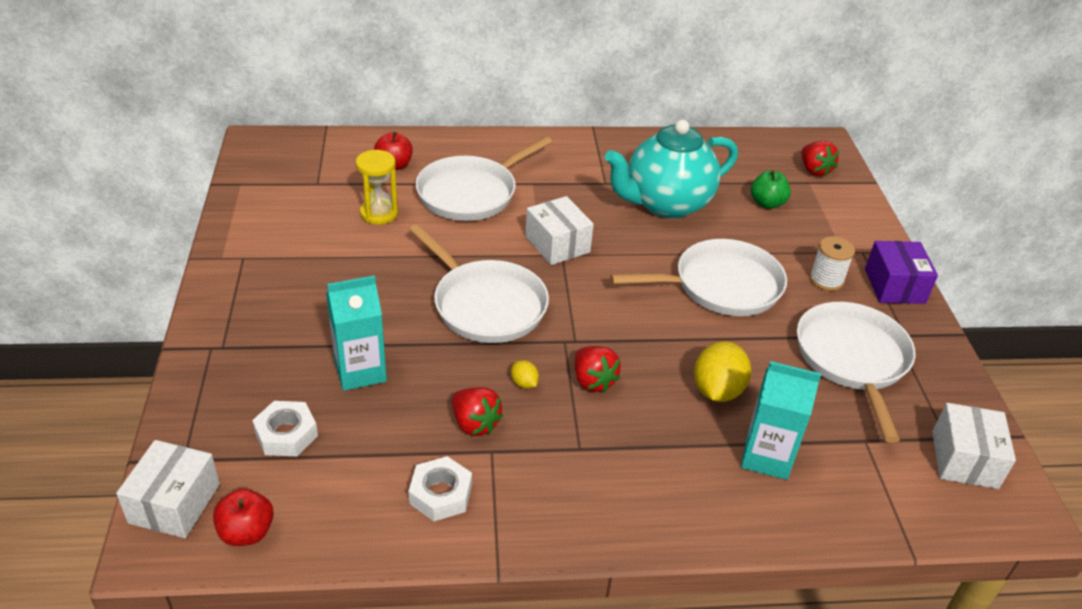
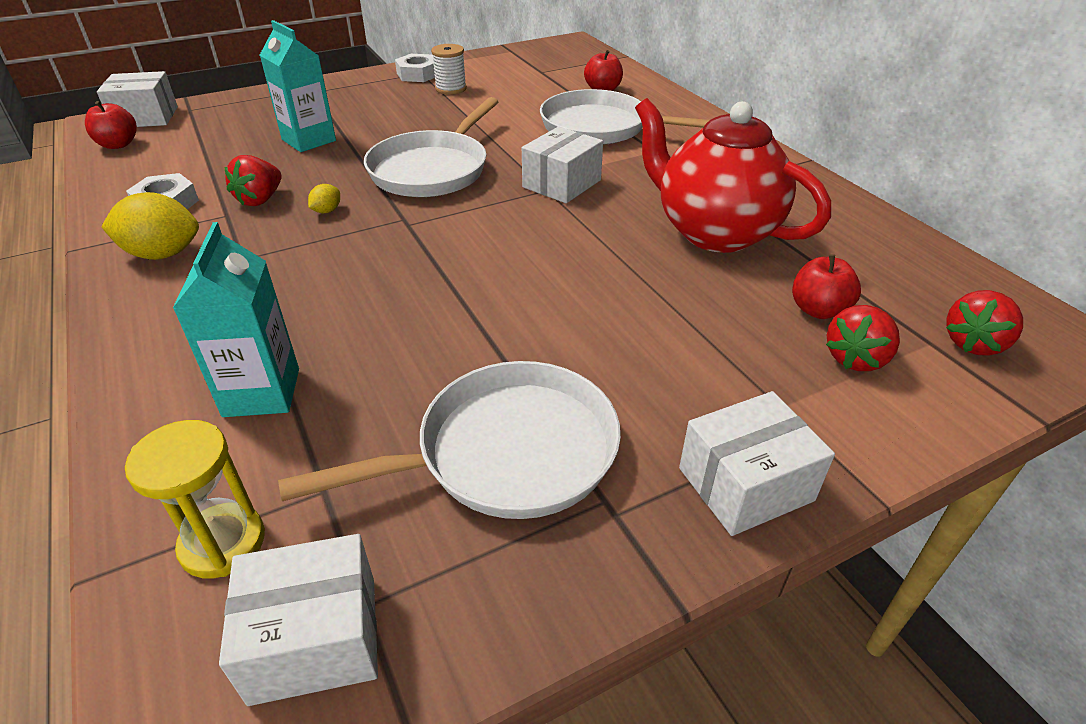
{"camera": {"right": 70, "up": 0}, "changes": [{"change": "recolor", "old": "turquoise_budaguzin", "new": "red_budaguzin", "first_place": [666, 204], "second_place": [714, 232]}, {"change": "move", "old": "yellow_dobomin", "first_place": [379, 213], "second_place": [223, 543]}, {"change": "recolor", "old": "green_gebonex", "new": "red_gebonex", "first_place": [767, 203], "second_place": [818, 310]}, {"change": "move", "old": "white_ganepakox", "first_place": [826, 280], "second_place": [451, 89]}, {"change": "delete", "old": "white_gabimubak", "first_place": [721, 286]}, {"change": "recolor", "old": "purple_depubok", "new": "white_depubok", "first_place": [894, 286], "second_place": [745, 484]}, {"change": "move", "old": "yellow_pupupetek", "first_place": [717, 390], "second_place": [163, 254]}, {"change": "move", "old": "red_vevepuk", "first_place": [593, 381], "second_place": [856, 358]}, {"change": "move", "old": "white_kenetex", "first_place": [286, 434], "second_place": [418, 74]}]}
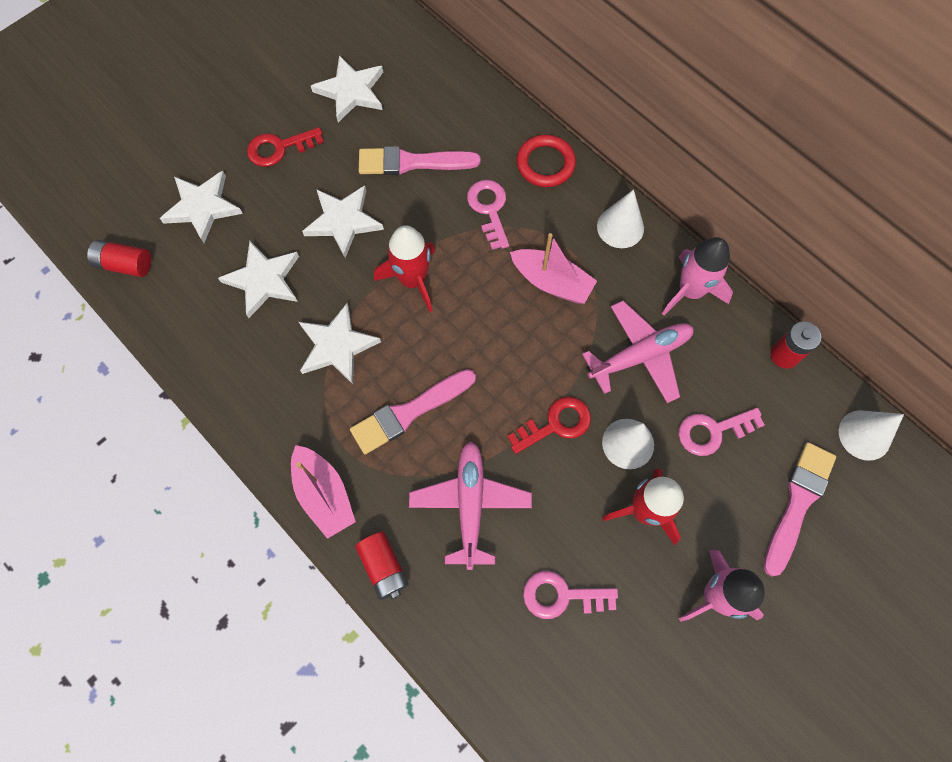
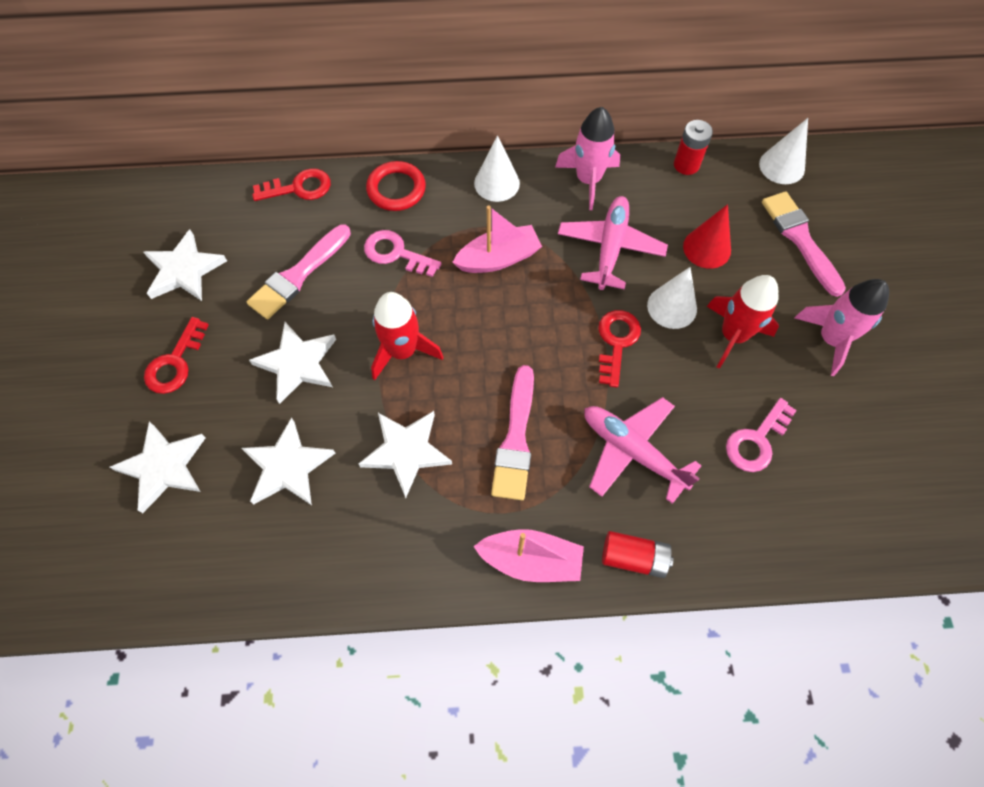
{"camera": {"right": -50, "up": -5}, "changes": [{"change": "delete", "old": "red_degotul", "first_place": [125, 264]}, {"change": "replace", "old": "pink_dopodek", "new": "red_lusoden", "first_place": [712, 431], "second_place": [707, 248]}, {"change": "insert", "new": "red_dopodek", "second_place": [299, 188]}]}
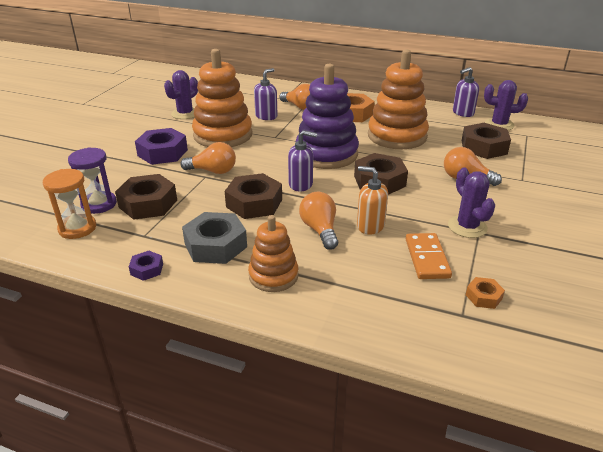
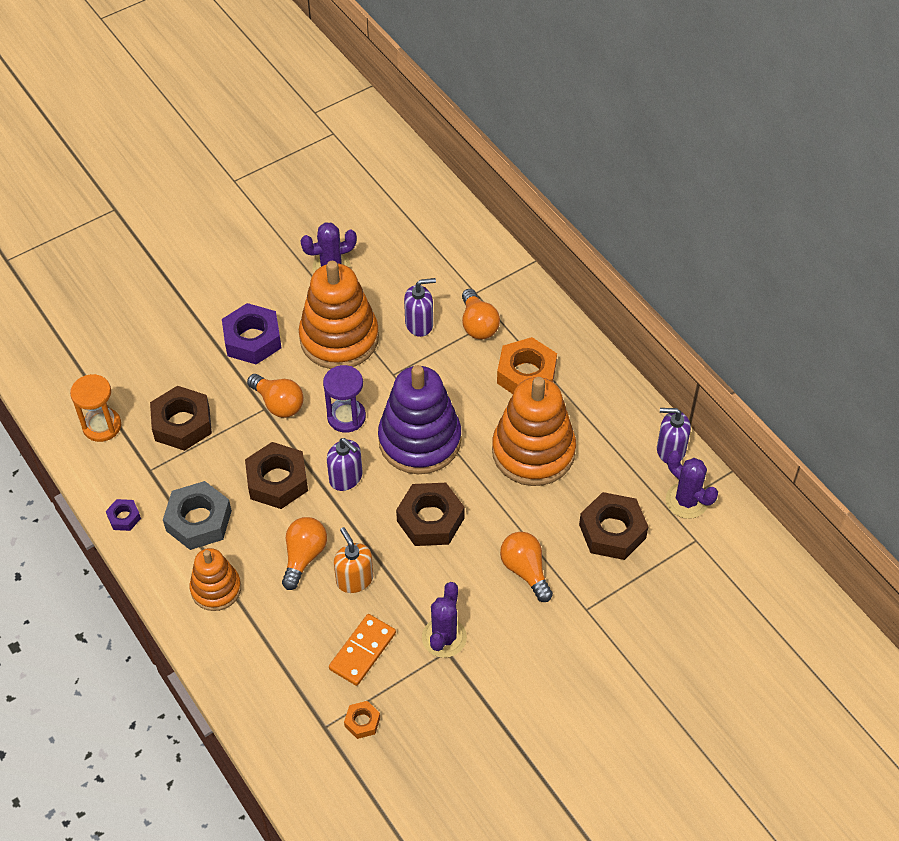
{"camera": {"right": 35, "up": 20}, "changes": [{"change": "move", "old": "purple_dobomin", "first_place": [99, 204], "second_place": [346, 417]}]}
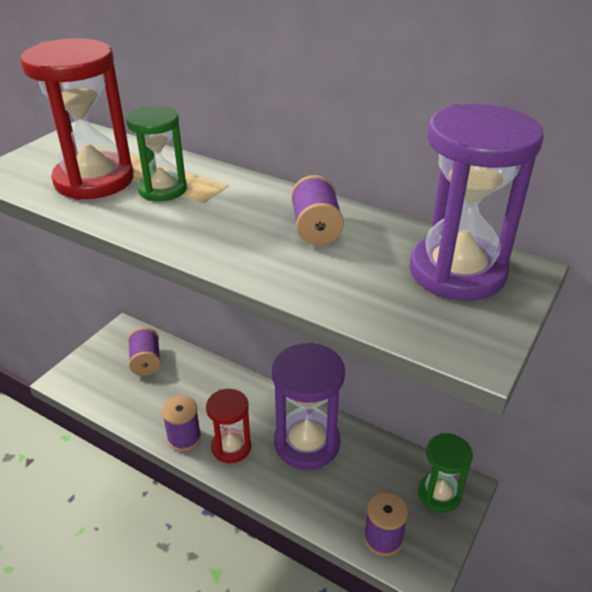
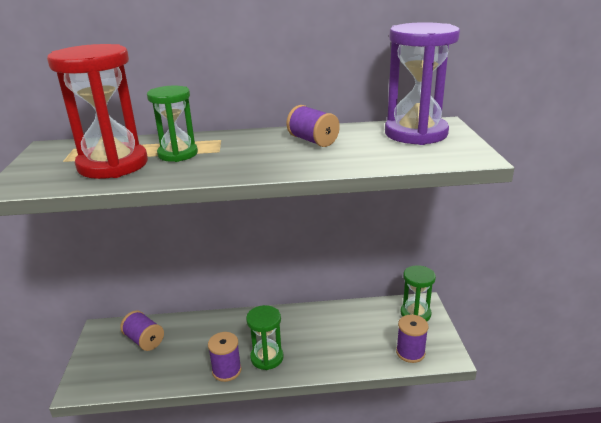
{"camera": {"right": -35, "up": -10}, "changes": [{"change": "delete", "old": "purple_dobomin", "first_place": [307, 443]}, {"change": "recolor", "old": "red_dobomin", "new": "green_dobomin", "first_place": [231, 447], "second_place": [267, 357]}]}
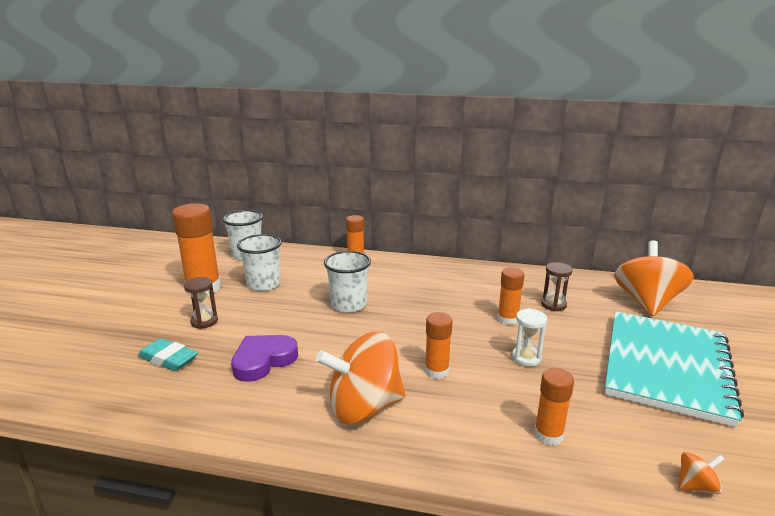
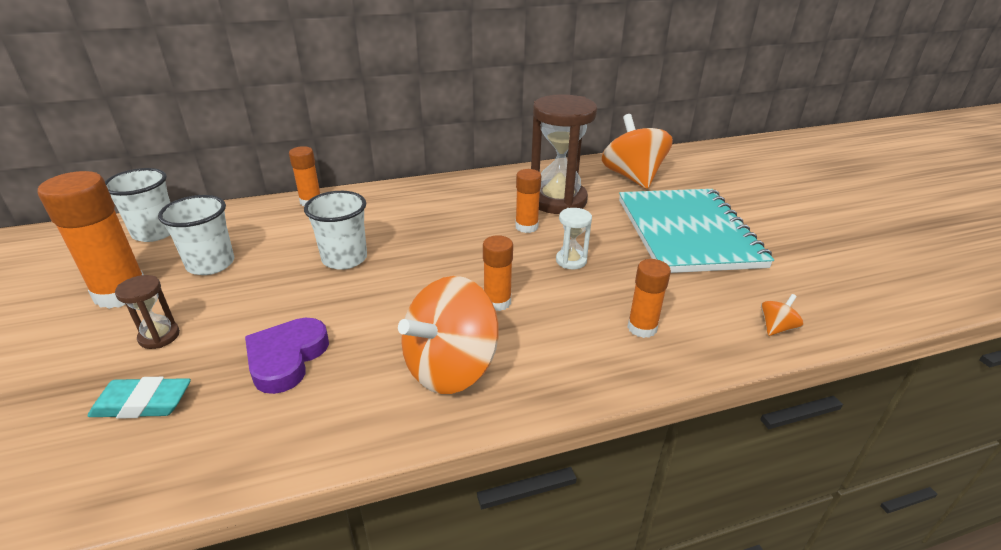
{"camera": {"right": -30, "up": 10}, "changes": [{"change": "resize", "old": "brown_dobomin", "first_place": [553, 305], "second_place": [557, 200], "factor": 2.2}]}
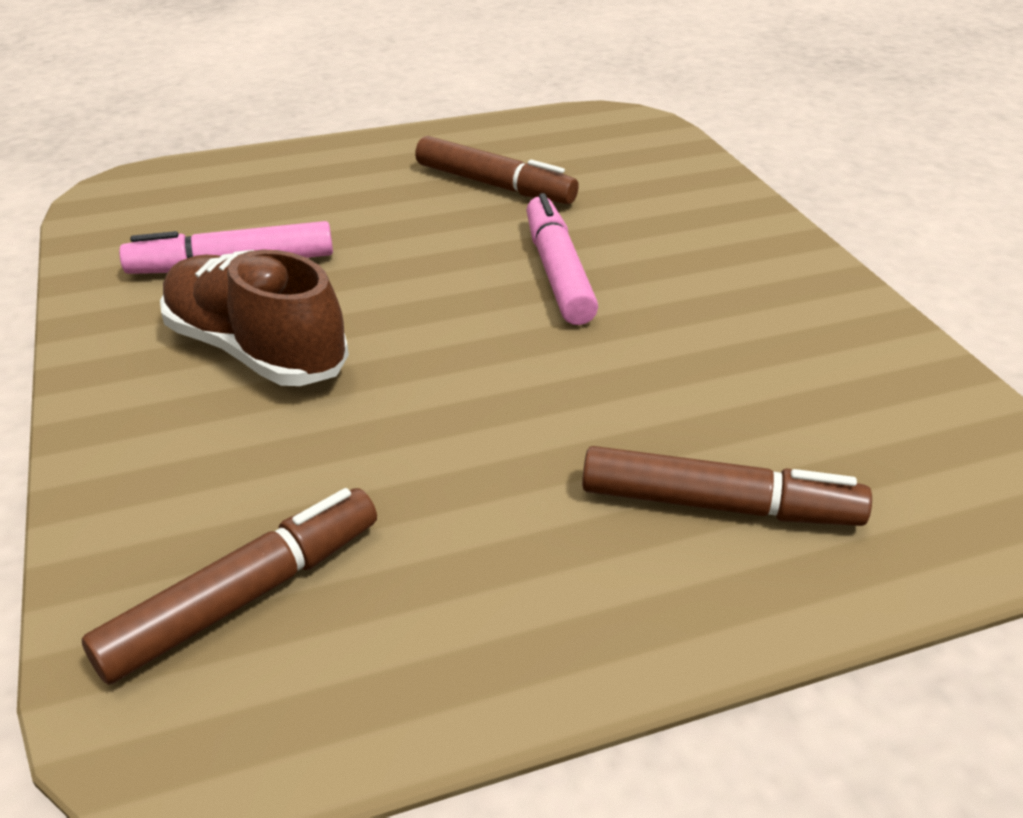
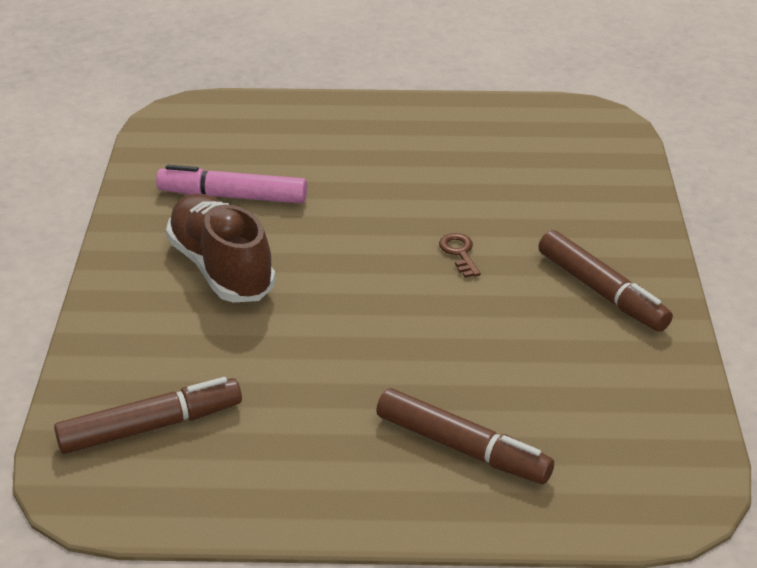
{"camera": {"right": 20, "up": 0}, "changes": [{"change": "move", "old": "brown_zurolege", "first_place": [494, 185], "second_place": [601, 291]}, {"change": "replace", "old": "pink_zurolege", "new": "brown_dopodek", "first_place": [557, 272], "second_place": [459, 253]}]}
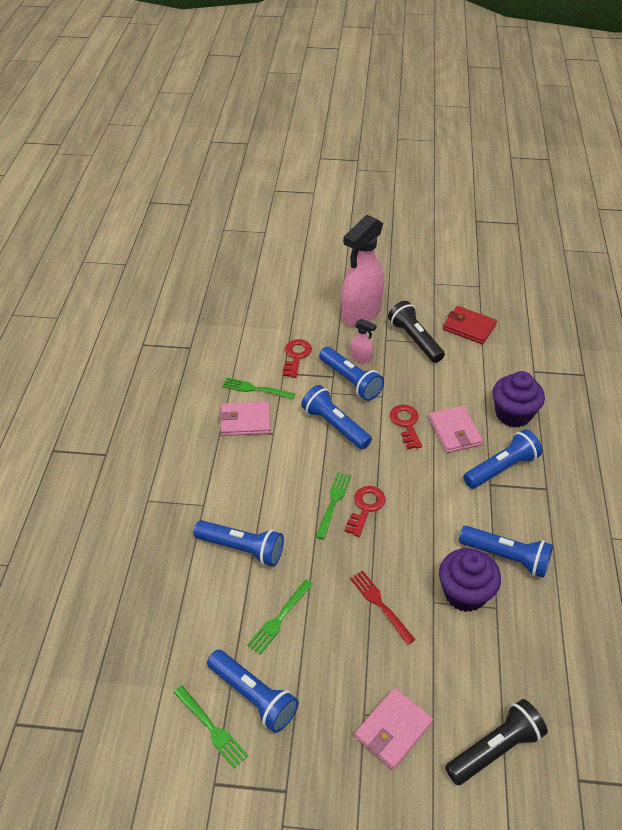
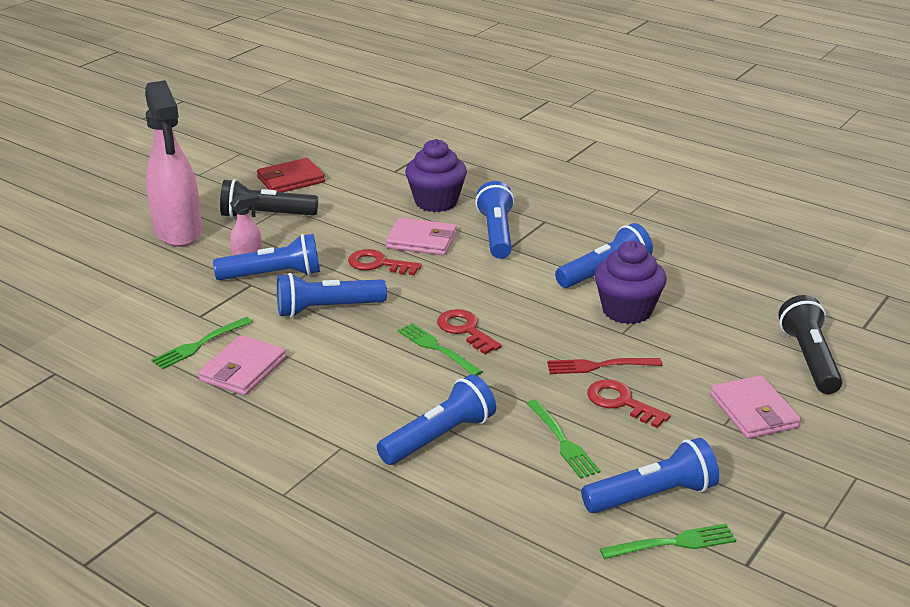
{"camera": {"right": -60, "up": -15}, "changes": [{"change": "move", "old": "red_dopodek", "first_place": [296, 356], "second_place": [621, 402]}]}
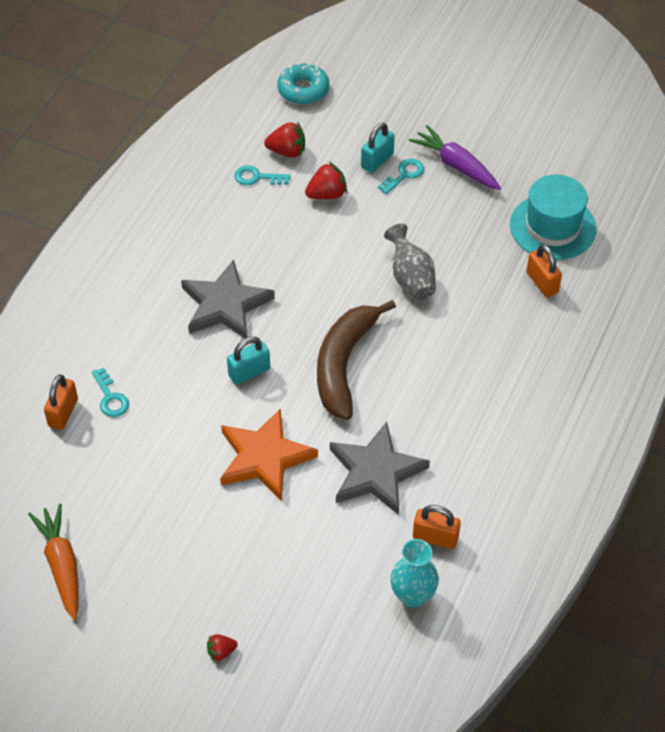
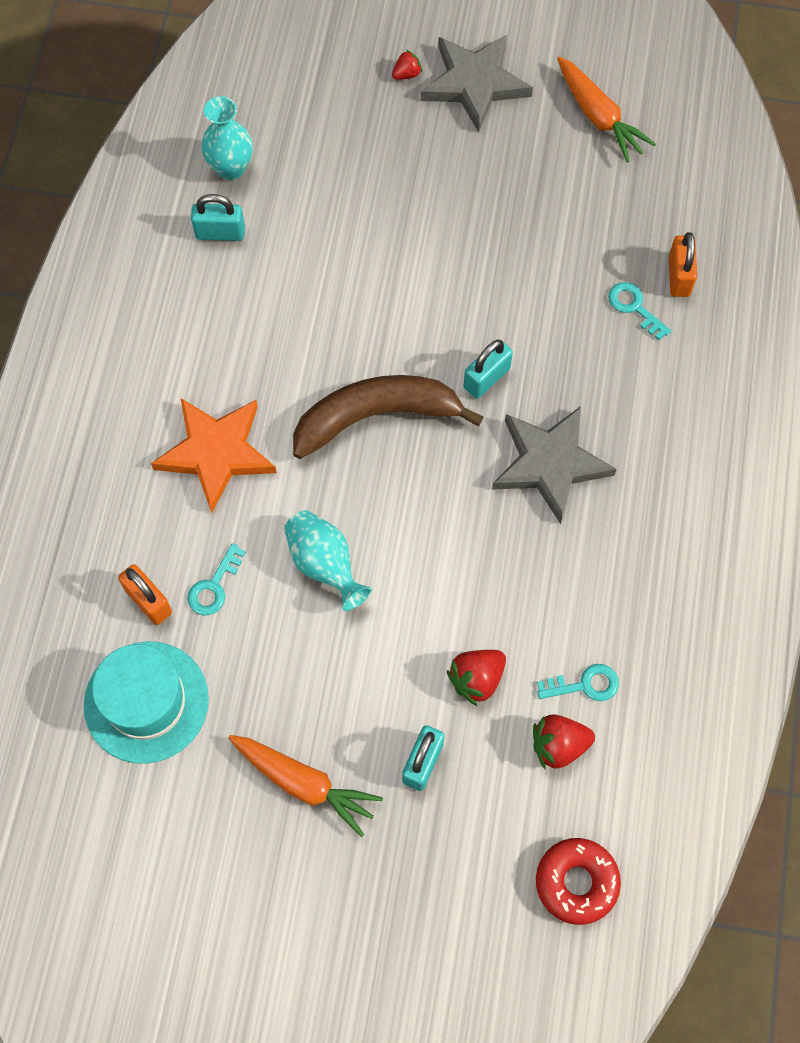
{"camera": {"right": 165, "up": 15}, "changes": [{"change": "recolor", "old": "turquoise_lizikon", "new": "red_lizikon", "first_place": [303, 90], "second_place": [576, 882]}, {"change": "recolor", "old": "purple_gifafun", "new": "orange_gifafun", "first_place": [456, 166], "second_place": [304, 783]}, {"change": "move", "old": "turquoise_dopodek", "first_place": [404, 175], "second_place": [214, 586]}, {"change": "recolor", "old": "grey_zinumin", "new": "turquoise_zinumin", "first_place": [410, 278], "second_place": [325, 564]}, {"change": "rotate", "old": "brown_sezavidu", "first_place": [344, 364], "second_place": [376, 416], "degrees": -105}, {"change": "move", "old": "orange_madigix", "first_place": [264, 457], "second_place": [216, 453]}, {"change": "move", "old": "grey_madigix", "first_place": [376, 472], "second_place": [474, 83]}, {"change": "recolor", "old": "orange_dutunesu", "new": "turquoise_dutunesu", "first_place": [435, 537], "second_place": [220, 233]}]}
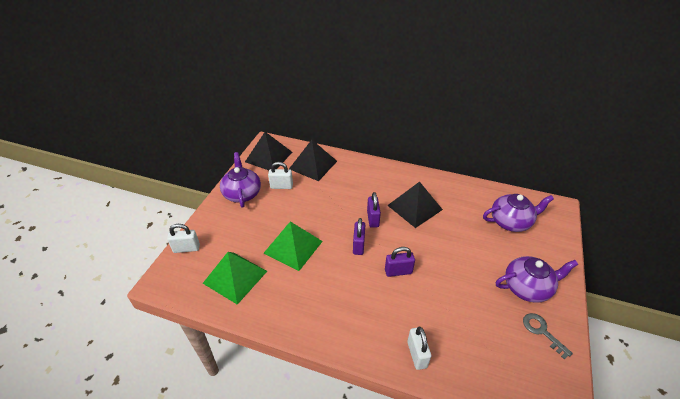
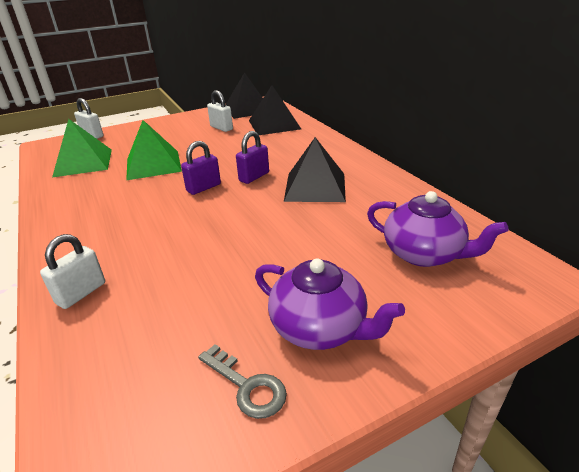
{"camera": {"right": 45, "up": -10}, "changes": [{"change": "delete", "old": "purple_budaguzin", "first_place": [242, 193]}, {"change": "delete", "old": "purple_dutunesu", "first_place": [398, 271]}, {"change": "rotate", "old": "grey_dopodek", "first_place": [542, 331], "second_place": [247, 386], "degrees": 120}]}
